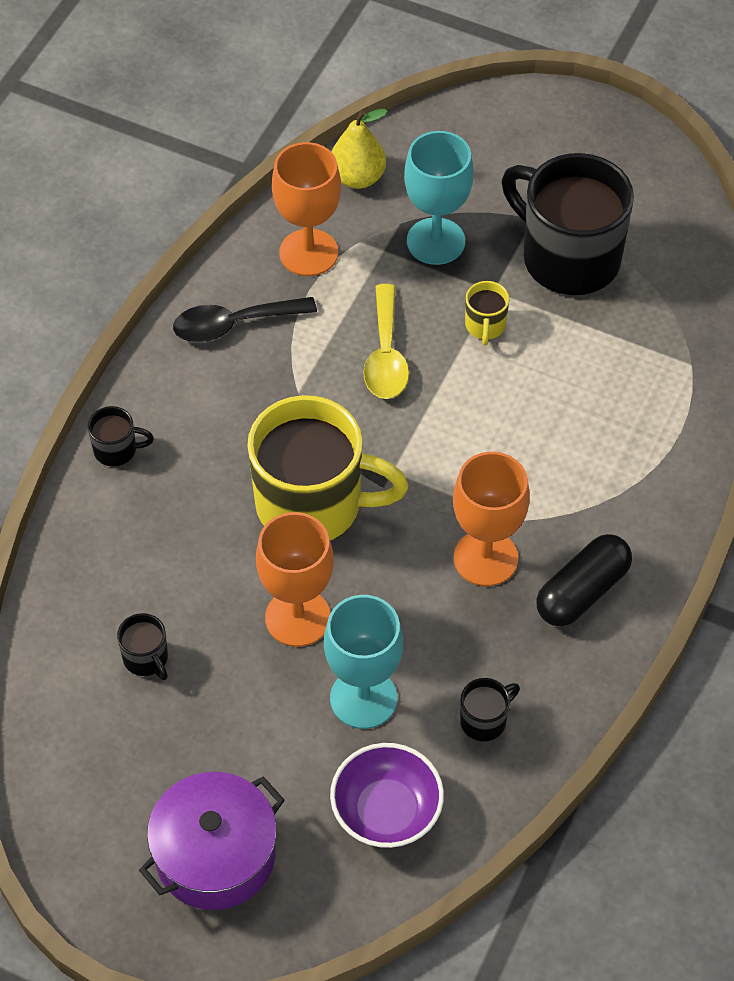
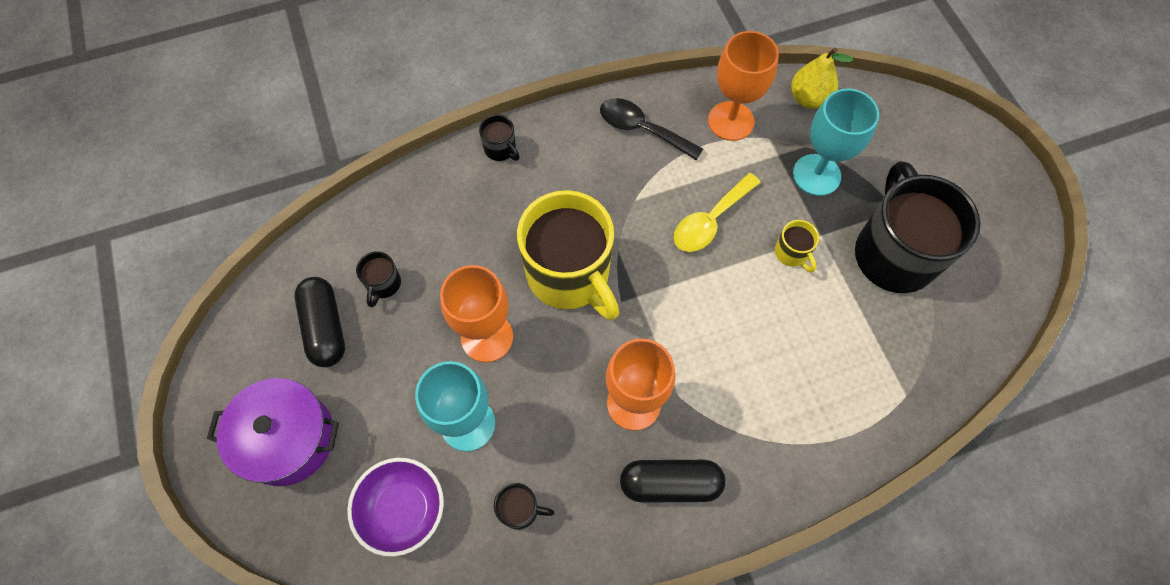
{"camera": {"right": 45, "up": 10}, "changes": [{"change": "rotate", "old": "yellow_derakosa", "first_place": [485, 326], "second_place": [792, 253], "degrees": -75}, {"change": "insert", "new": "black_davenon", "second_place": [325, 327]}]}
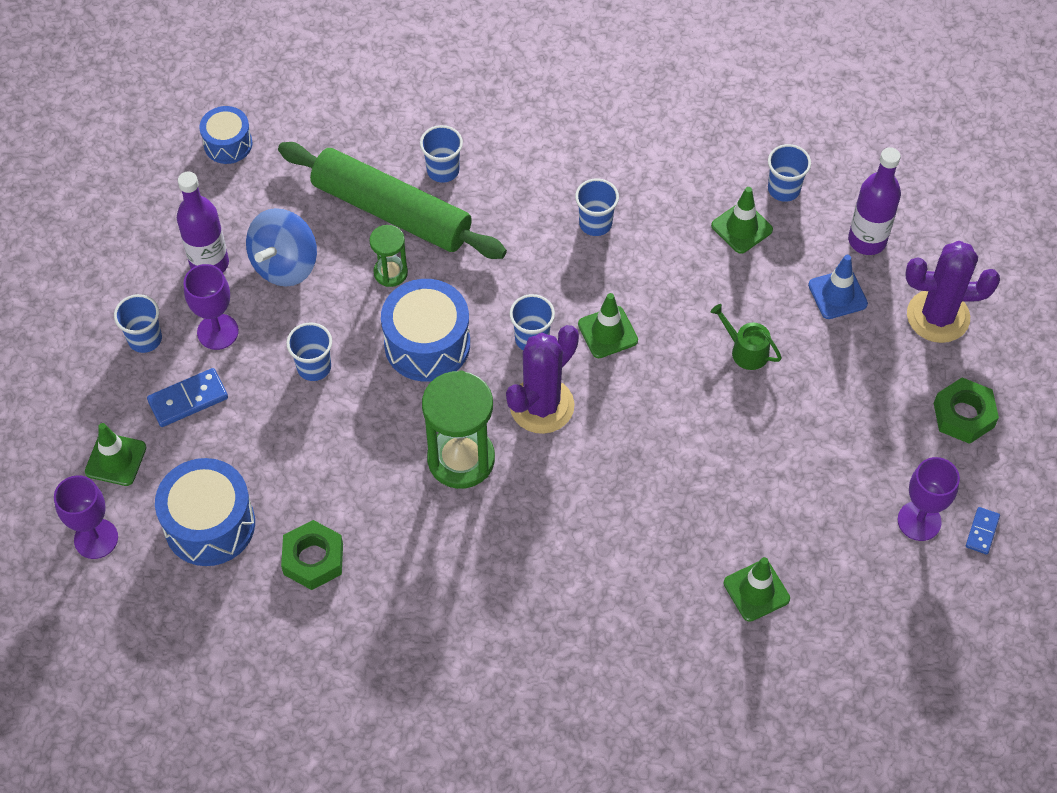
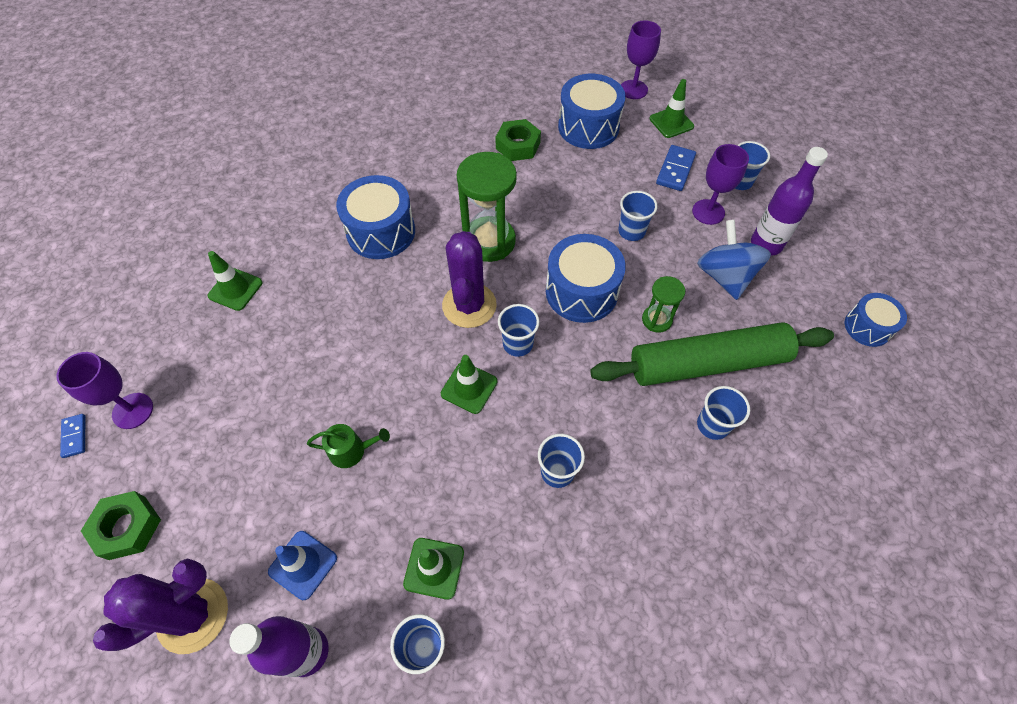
{"camera": {"right": 140, "up": 0}, "changes": [{"change": "insert", "new": "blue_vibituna", "second_place": [381, 232]}]}
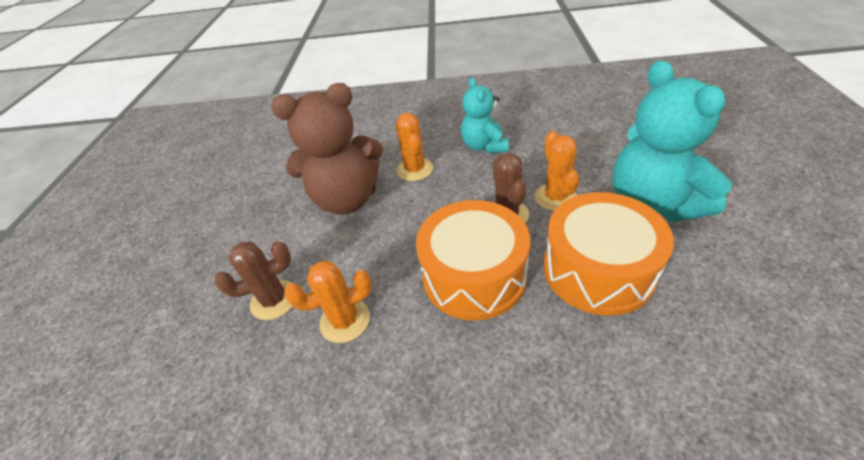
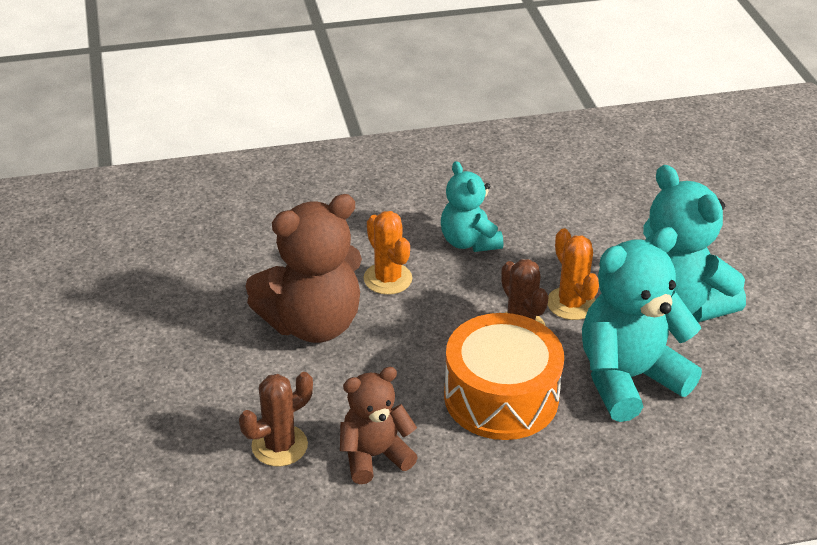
{"camera": {"right": -20, "up": -5}, "changes": [{"change": "replace", "old": "orange_vibituna", "new": "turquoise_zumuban", "first_place": [597, 270], "second_place": [628, 378]}, {"change": "replace", "old": "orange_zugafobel", "new": "brown_zumuban", "first_place": [345, 320], "second_place": [374, 456]}]}
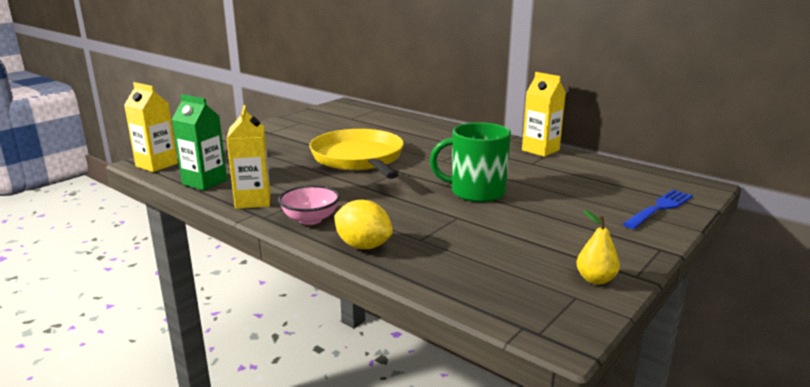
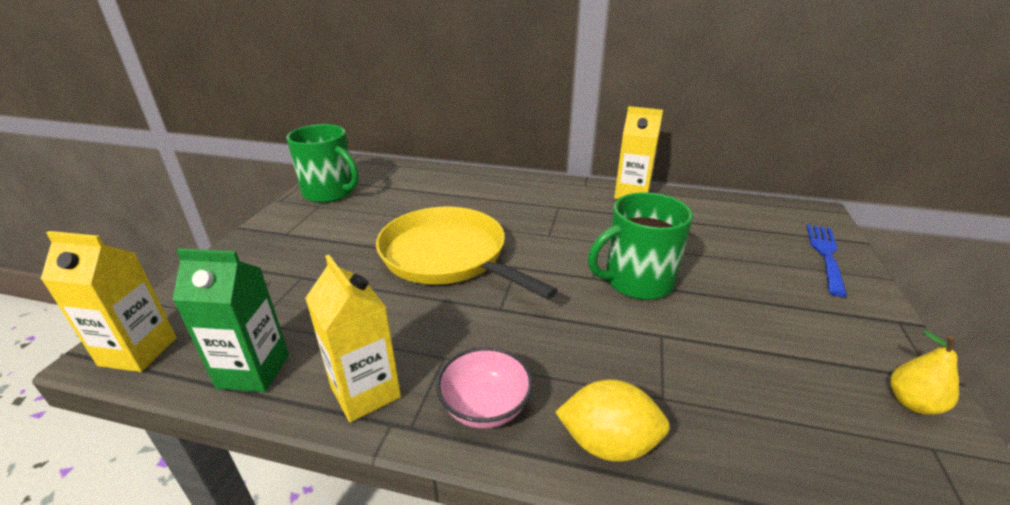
{"camera": {"right": -25, "up": 10}, "changes": [{"change": "insert", "new": "green_derakosa", "second_place": [330, 192]}]}
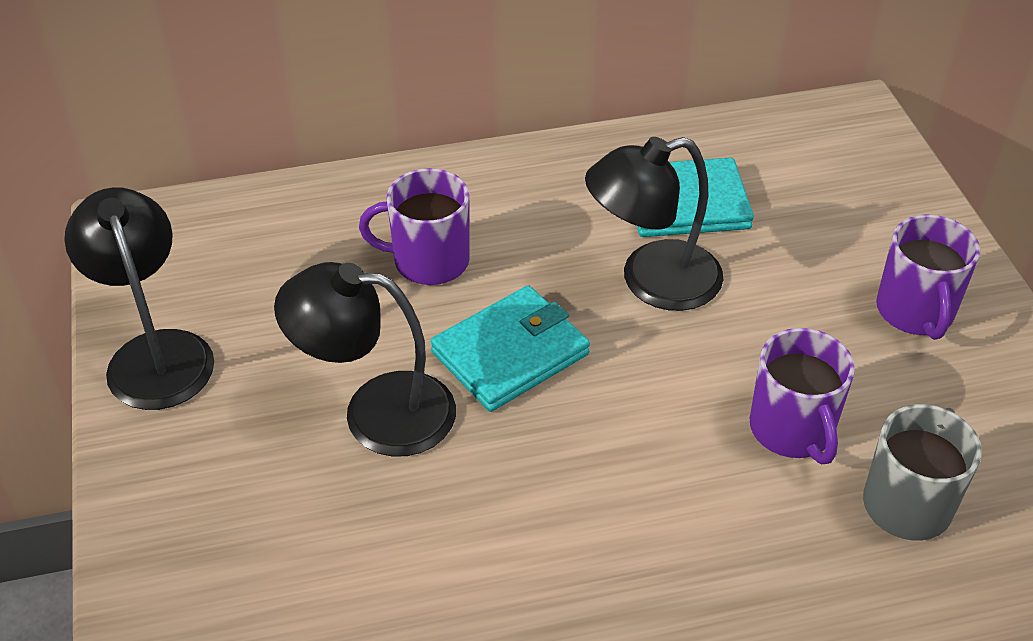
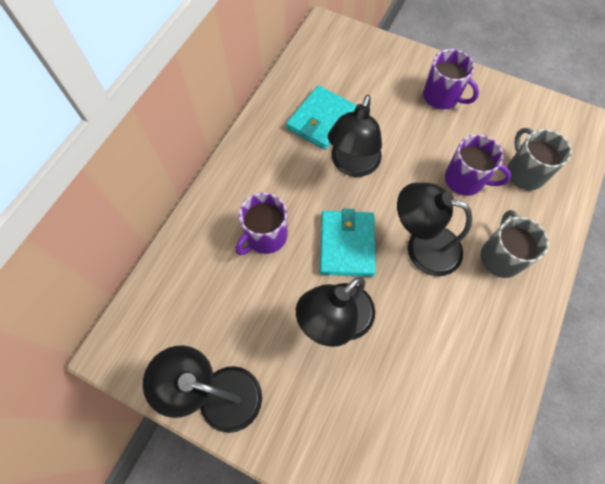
{"camera": {"right": -50, "up": 20}, "changes": [{"change": "insert", "new": "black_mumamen", "second_place": [422, 246]}, {"change": "insert", "new": "grey_derakosa", "second_place": [500, 256]}]}
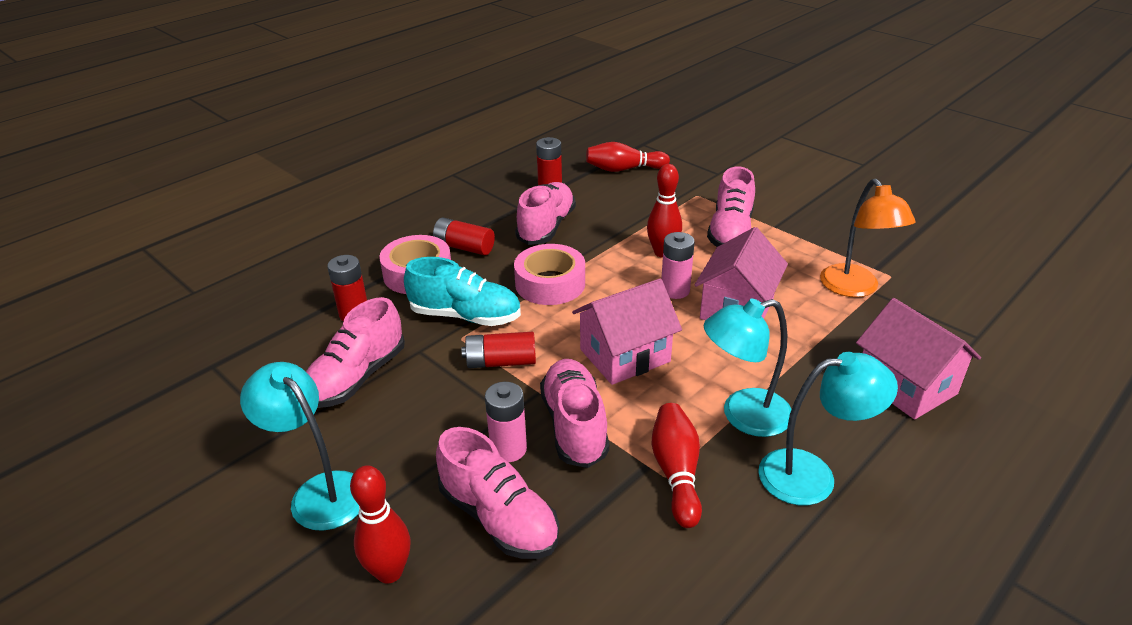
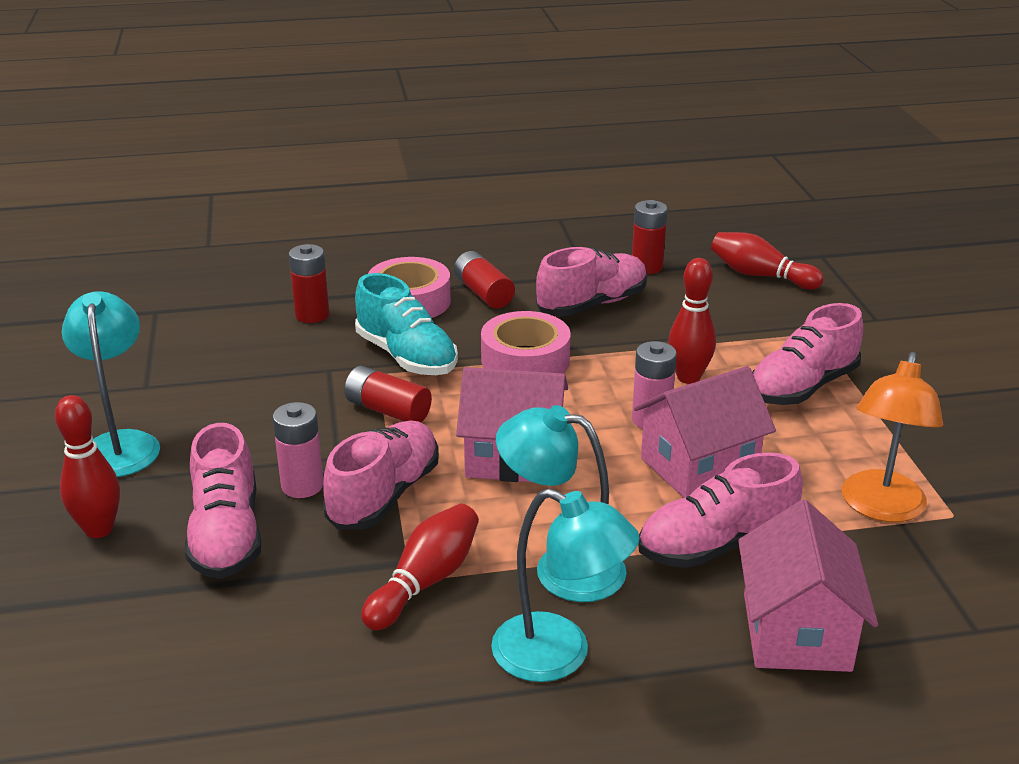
{"camera": {"right": 35, "up": -5}, "changes": [{"change": "move", "old": "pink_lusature", "first_place": [356, 378], "second_place": [716, 545]}]}
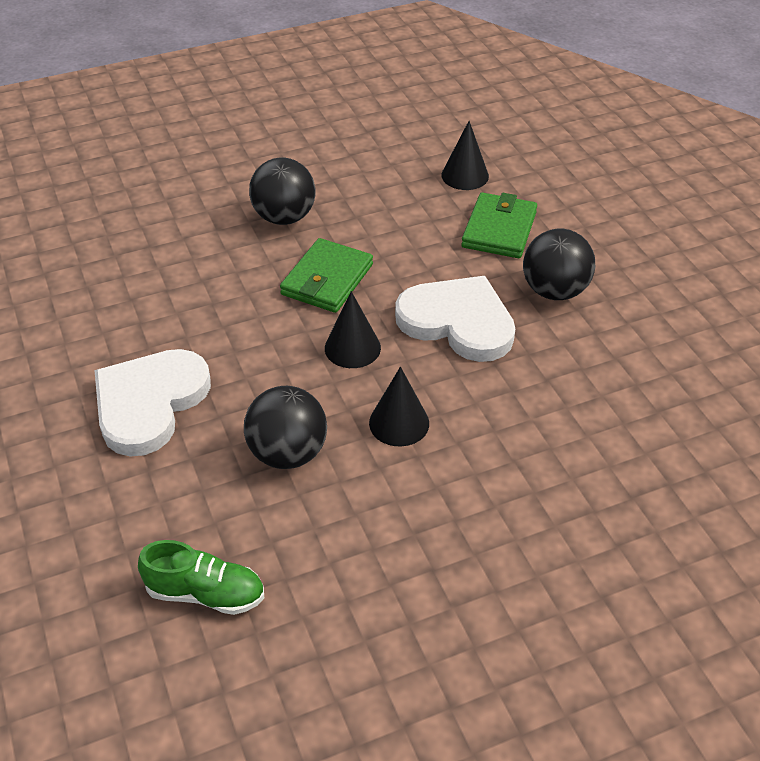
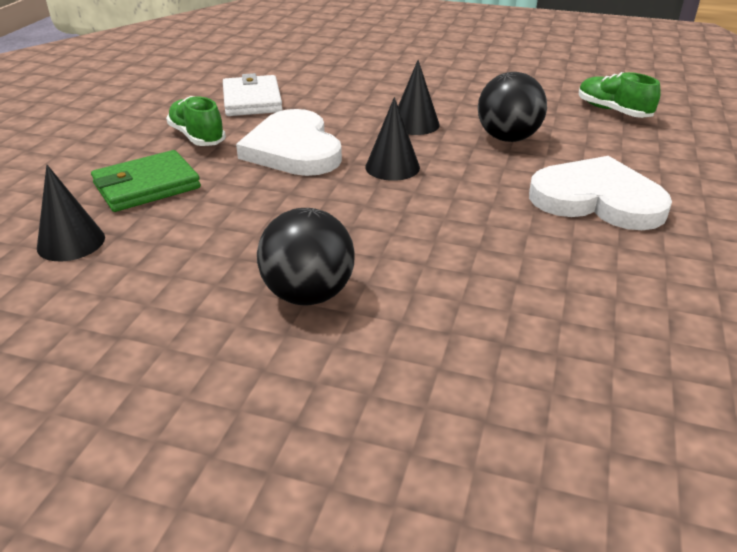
{"camera": {"right": -140, "up": -10}, "changes": [{"change": "replace", "old": "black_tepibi", "new": "green_lusature", "first_place": [554, 291], "second_place": [197, 137]}, {"change": "delete", "old": "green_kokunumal", "first_place": [327, 279]}, {"change": "rotate", "old": "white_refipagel", "first_place": [149, 403], "second_place": [597, 199], "degrees": -135}, {"change": "insert", "new": "white_kokunumal", "second_place": [252, 100]}]}
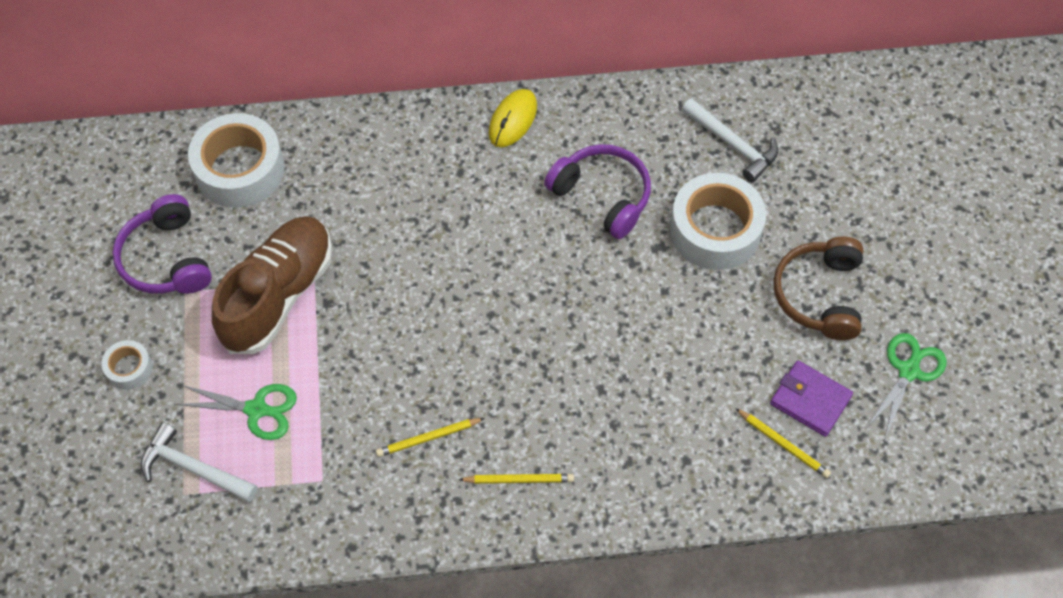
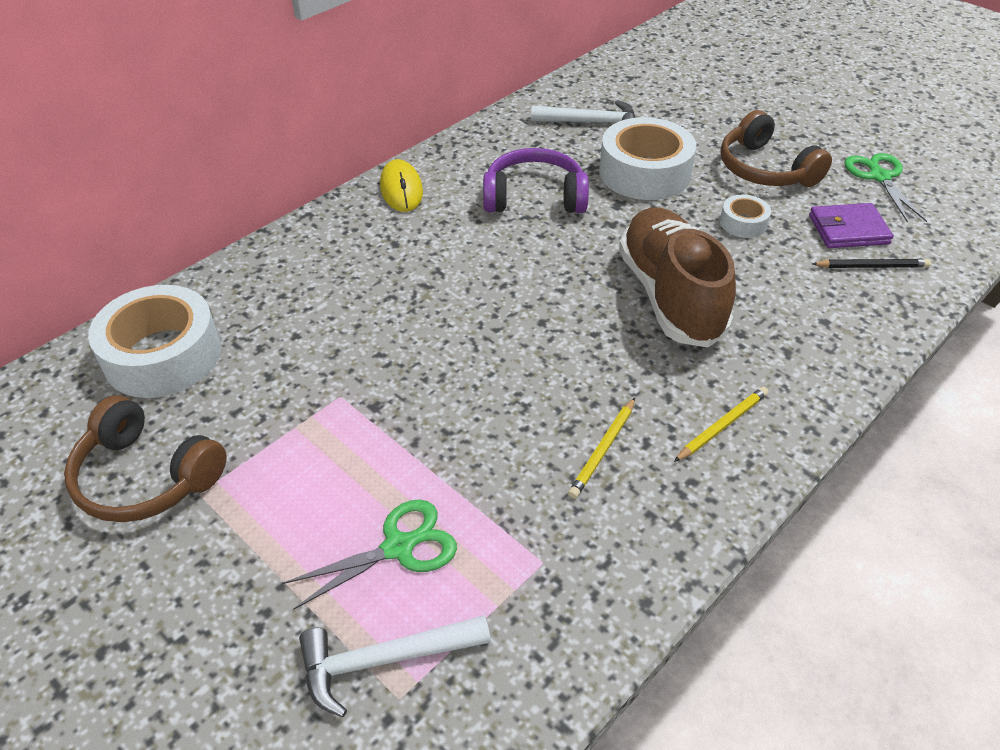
{"camera": {"right": -40, "up": -15}, "changes": [{"change": "recolor", "old": "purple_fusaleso", "new": "brown_fusaleso", "first_place": [167, 259], "second_place": [146, 476]}, {"change": "move", "old": "brown_lusature", "first_place": [278, 295], "second_place": [670, 295]}, {"change": "move", "old": "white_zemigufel", "first_place": [129, 368], "second_place": [743, 223]}, {"change": "recolor", "old": "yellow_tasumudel", "new": "black_tasumudel", "first_place": [783, 444], "second_place": [871, 266]}]}
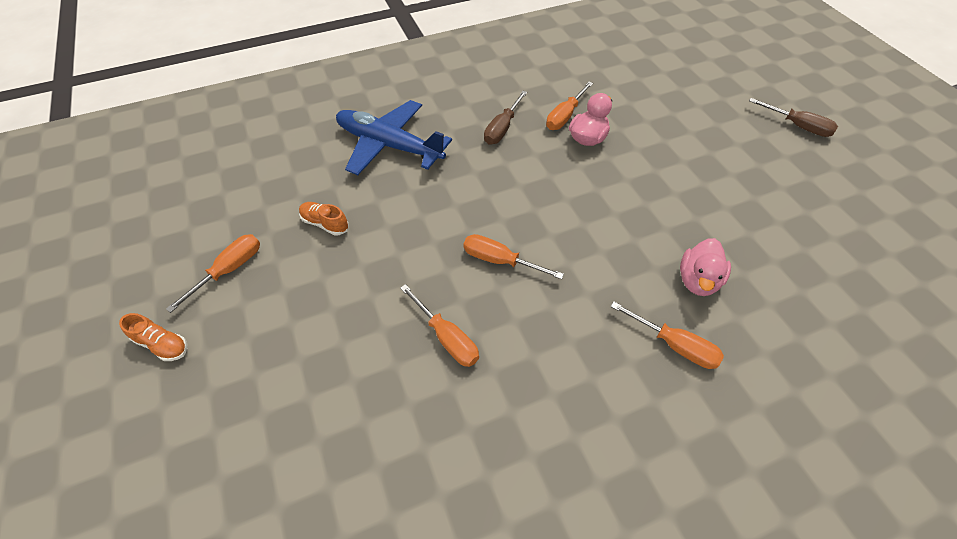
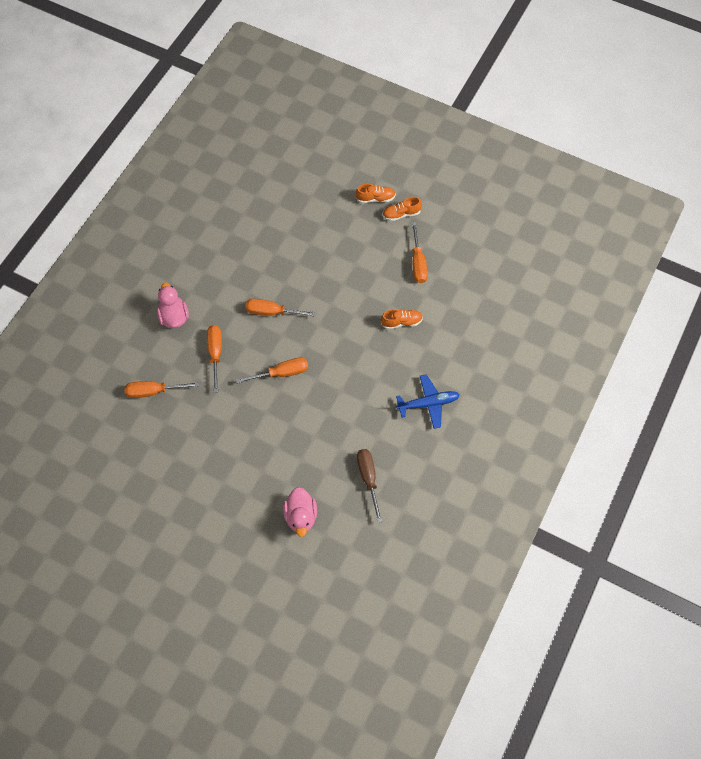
{"camera": {"right": 140, "up": 10}, "changes": [{"change": "move", "old": "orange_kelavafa", "first_place": [565, 116], "second_place": [215, 354]}, {"change": "delete", "old": "brown_kelavafa", "first_place": [797, 126]}, {"change": "resize", "old": "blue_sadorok", "first_place": [389, 145], "second_place": [428, 403], "factor": 0.6}, {"change": "move", "old": "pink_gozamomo", "first_place": [697, 280], "second_place": [174, 317]}, {"change": "insert", "new": "orange_lusature", "second_place": [375, 198]}]}
